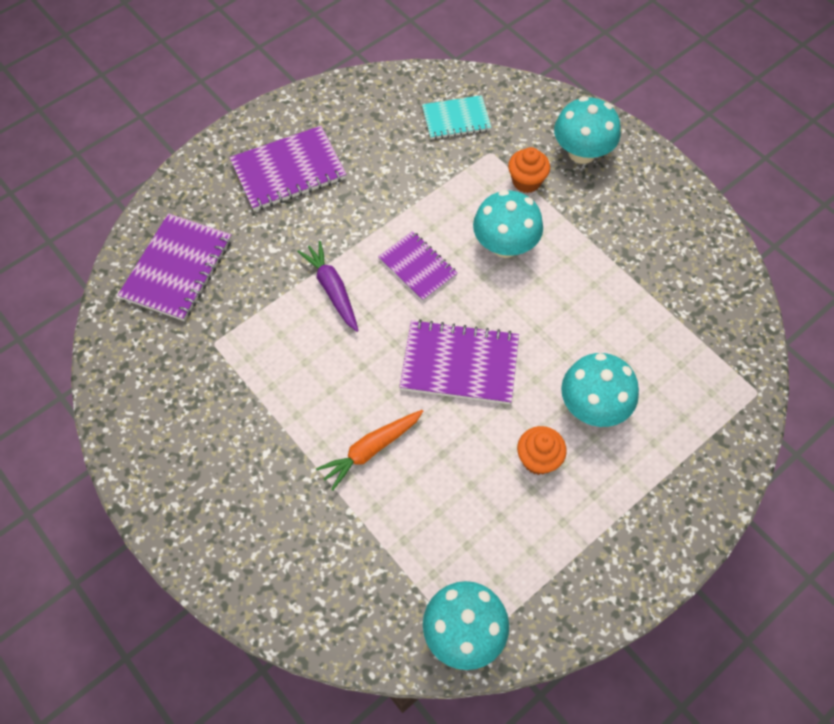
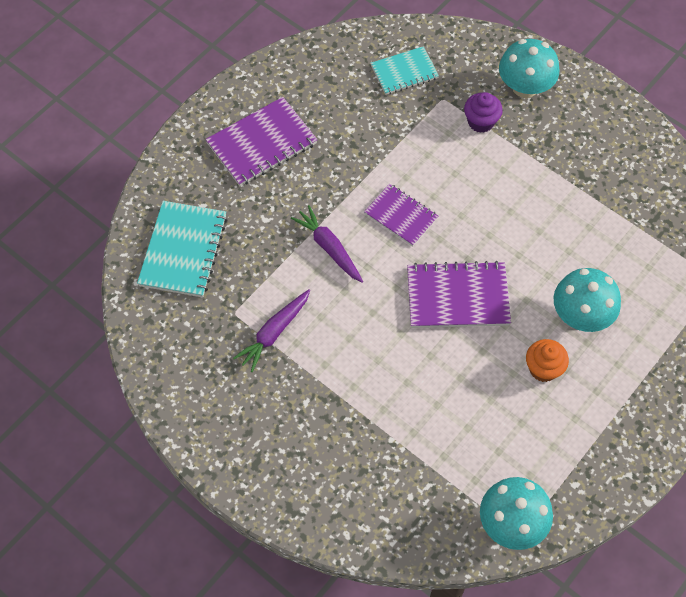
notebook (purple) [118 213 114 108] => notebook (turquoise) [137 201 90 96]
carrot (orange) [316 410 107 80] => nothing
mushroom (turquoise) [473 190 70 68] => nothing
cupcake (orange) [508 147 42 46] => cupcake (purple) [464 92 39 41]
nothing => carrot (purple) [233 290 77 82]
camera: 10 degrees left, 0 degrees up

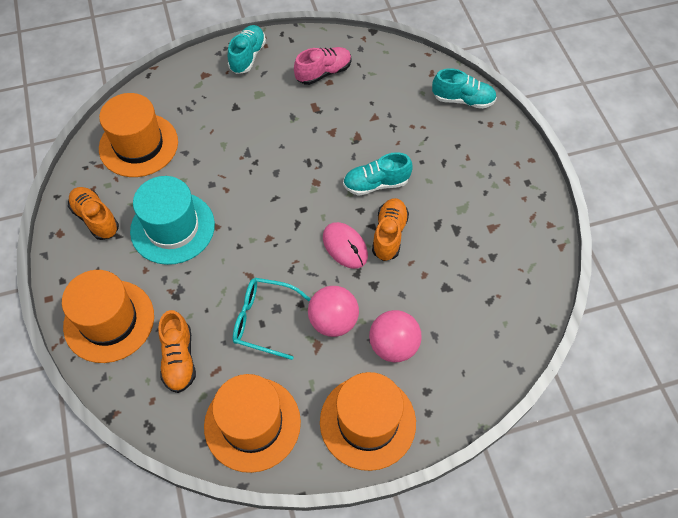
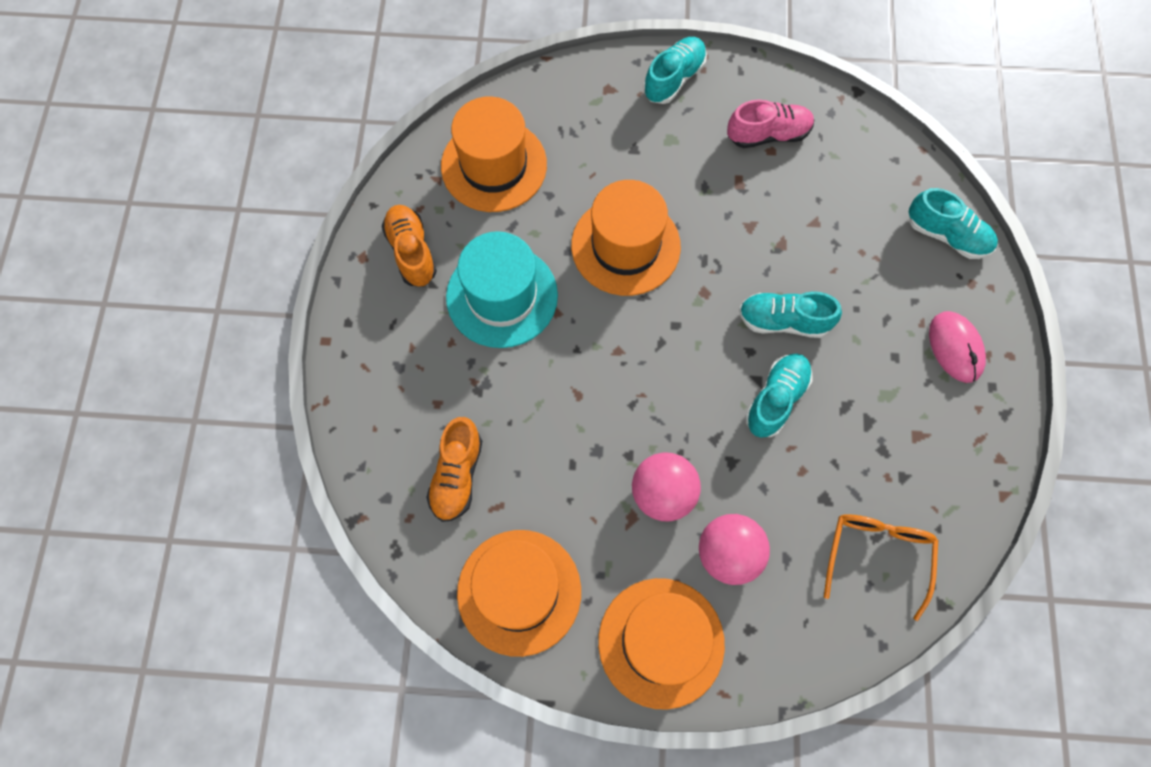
hat (orange) [62 270 92 93] => hat (orange) [571 180 110 116], relocated
glasses (turquoise) [233 278 77 82] => nothing
mouse (pink) [323 222 45 47] => mouse (pink) [929 311 57 72], relocated
shoe (orange) [372 198 37 63] => shoe (turquoise) [745 354 67 84]
nothing => glasses (orange) [824 514 114 107]
camera: 20 degrees right, 10 degrees up

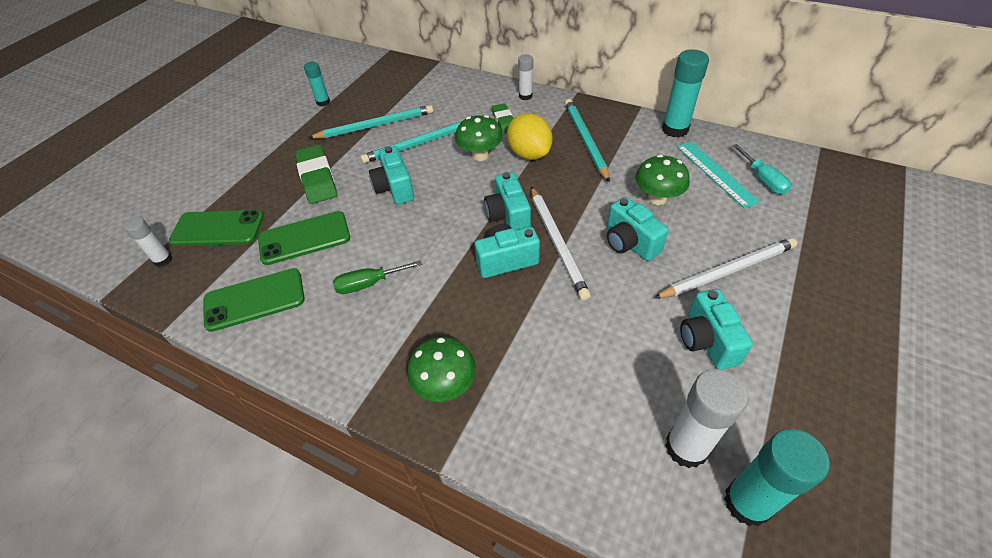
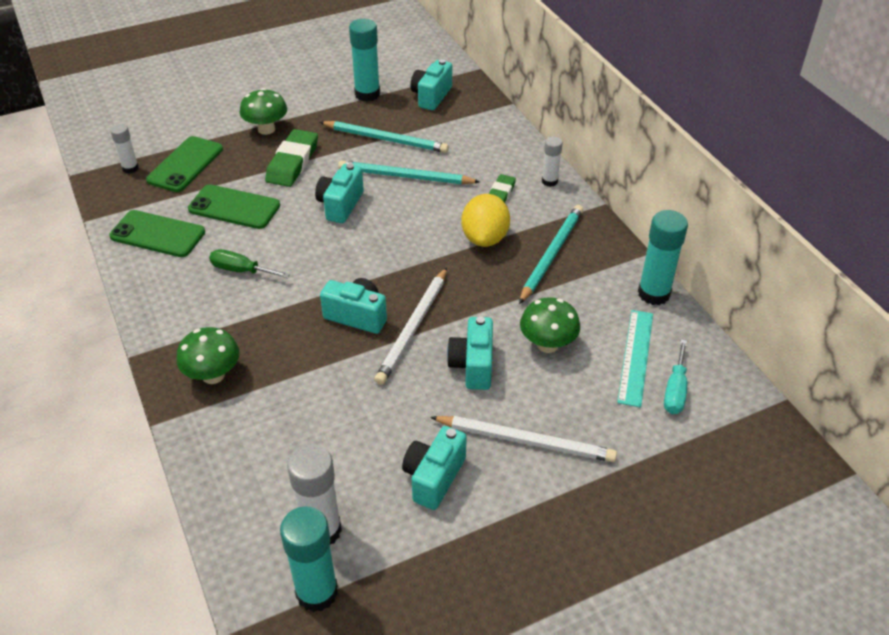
phone (green) [169 210 95 36] => phone (green) [146 136 77 56], 75 degrees clockwise
glue stick (turquoise) [304 62 26 44] => glue stick (turquoise) [349 19 31 83], x1.73
mushroom (green) [455 115 48 46] => mushroom (green) [240 88 47 47], relocated
camera (turquoise) [484 172 47 58] => camera (turquoise) [411 59 41 51], relocated
camera: 35 degrees right, 5 degrees down

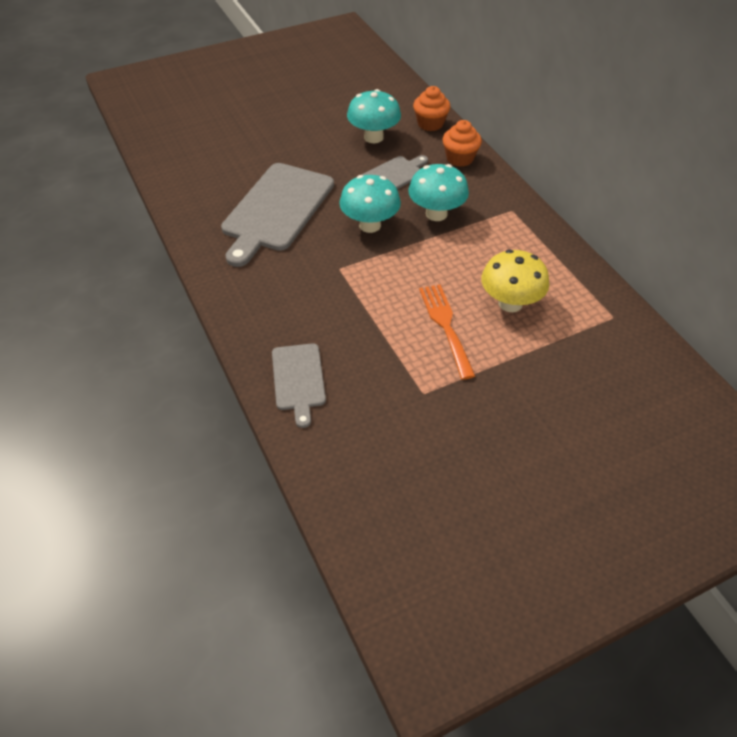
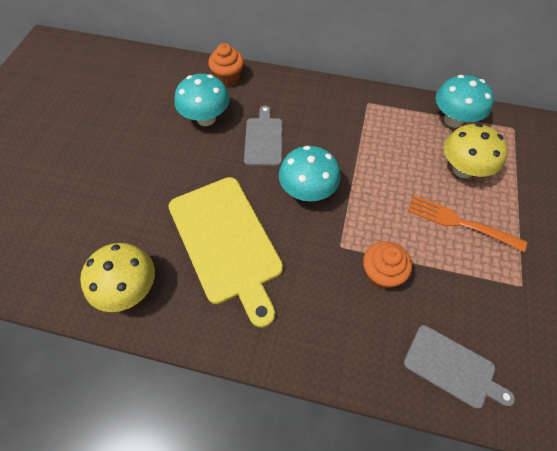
cutting board (grey) [221 163 113 104] => cutting board (yellow) [168 177 115 151]
mushroom (turquoise) [408 164 61 57] => mushroom (turquoise) [436 75 58 53], relocated
cupcake (orange) [442 120 40 47] => cupcake (orange) [363 241 49 48], relocated
nothing => mushroom (yellow) [80 243 75 69]
camera: 50 degrees left, 10 degrees up

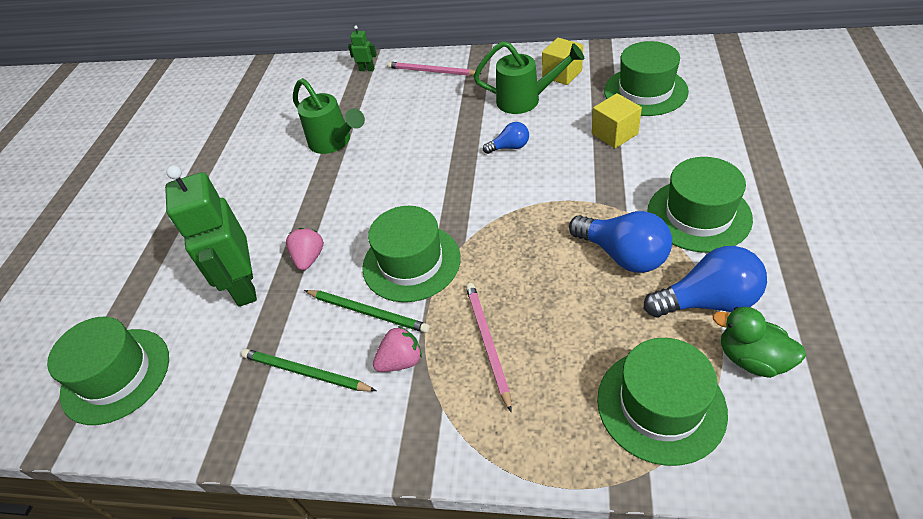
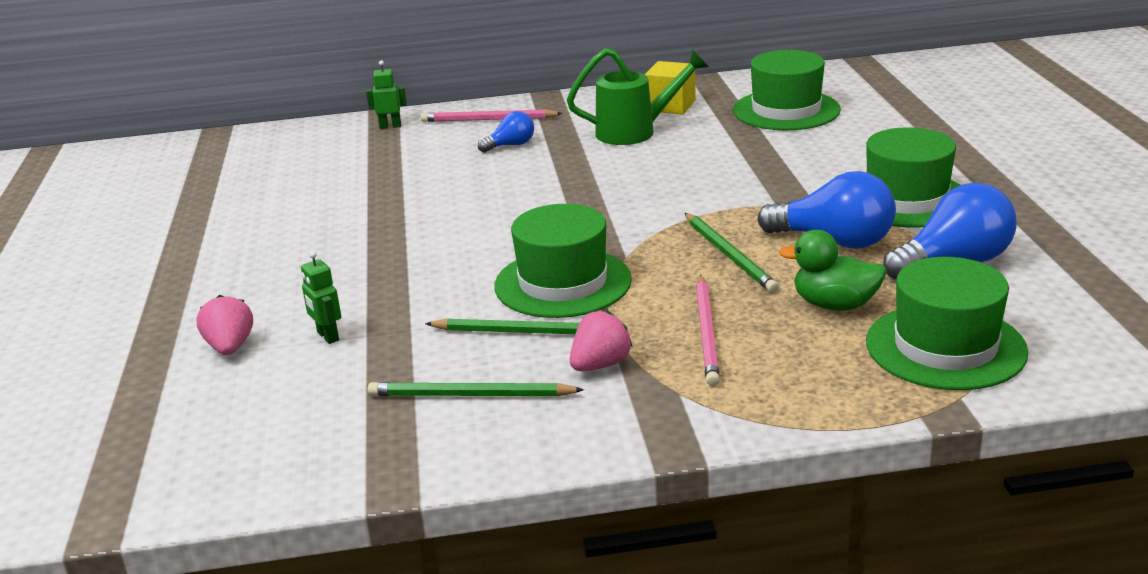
hat (green) [47 317 122 108] => nothing
robot (green) [165 165 92 142] => robot (green) [301 251 40 93], x0.41
strawberry (pink) [286 228 38 43] => strawberry (pink) [196 295 57 60], relocated
watering can (green) [293 78 72 76] => nothing
pencil (pink) [466 283 46 129] => pencil (pink) [696 275 24 112], 150 degrees counterclockwise
light bulb (blue) [483 122 46 32] => light bulb (blue) [478 111 56 42], relocated
cube (yellow) [592 93 50 55] => nothing
duck (green) [713 307 93 71] => duck (green) [778 230 109 81], relocated
nothing => pencil (green) [685 213 94 80]
camera: 20 degrees left, 20 degrees down

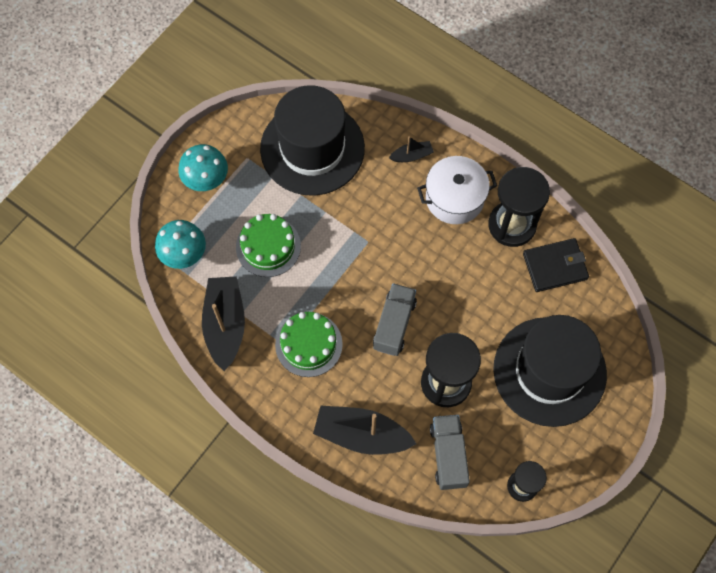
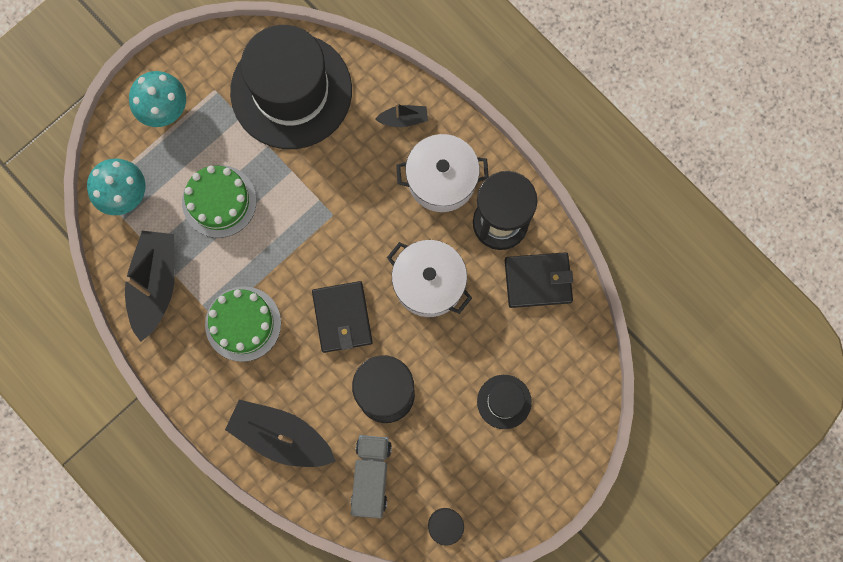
truck (grey) [373 283 44 73] => wallet (black) [312 281 61 72]
hat (black) [493 315 114 112] => hat (black) [477 375 55 54], x0.43
nothing => pot (white) [387 240 85 77]
camera: 10 degrees right, 10 degrees up

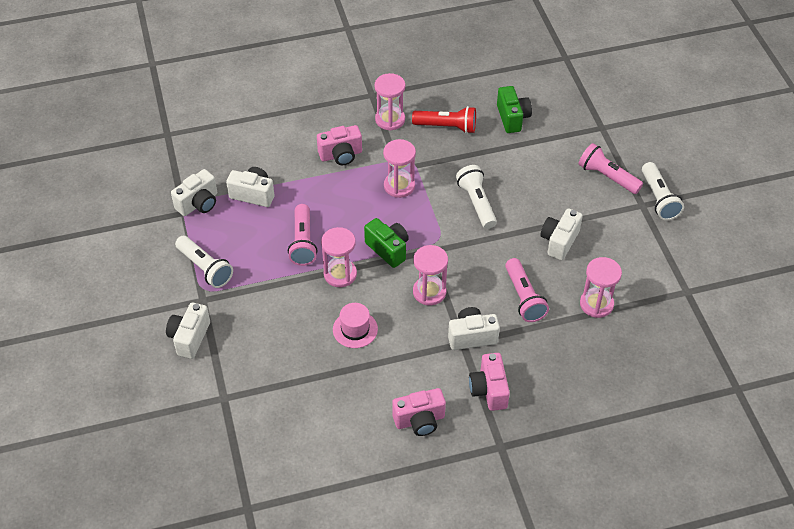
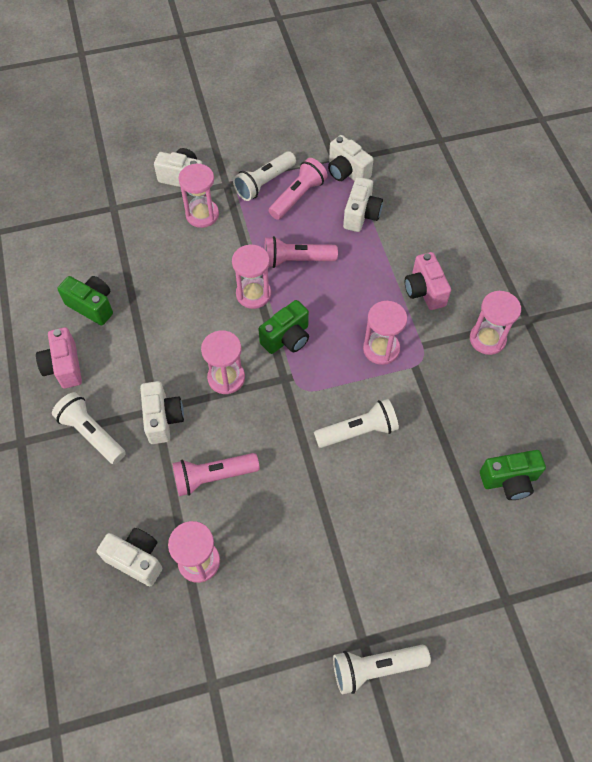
hat (pink) [333 303 45 45] => nothing
flashlight (red) [412 106 64 28] => nothing
camera (pink) [469 353 41 58] => flashlight (white) [52 392 74 72]
camera (white) [541 208 42 52] => camera (white) [97 528 65 58], relocated
flashlight (pink) [579 143 64 51] => flashlight (pink) [269 158 59 62], relocated
nothing => camera (green) [57 276 56 50]
nothing => hourglass (pink) [178 164 41 64]
camera: 90 degrees right, 10 degrees up

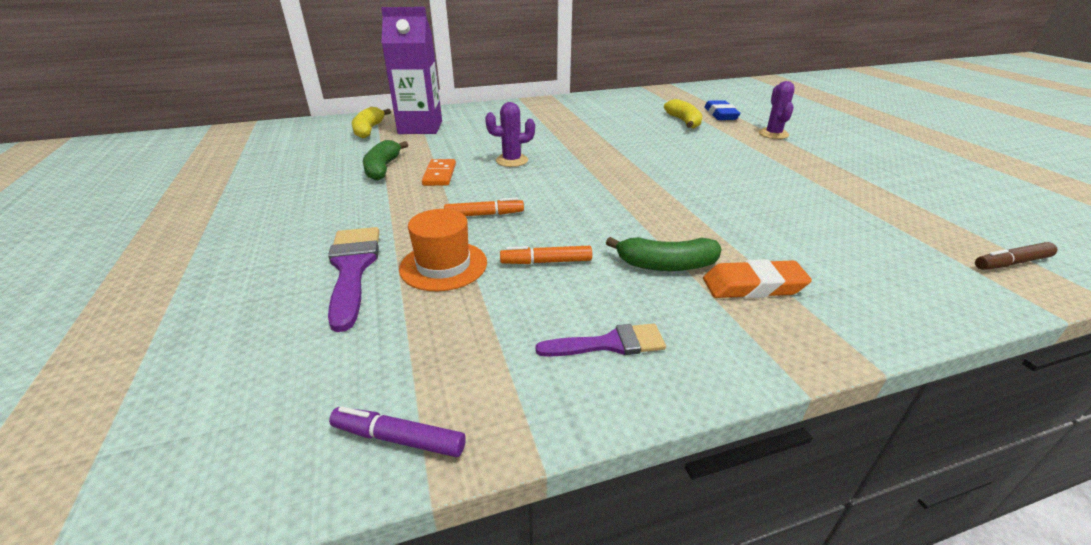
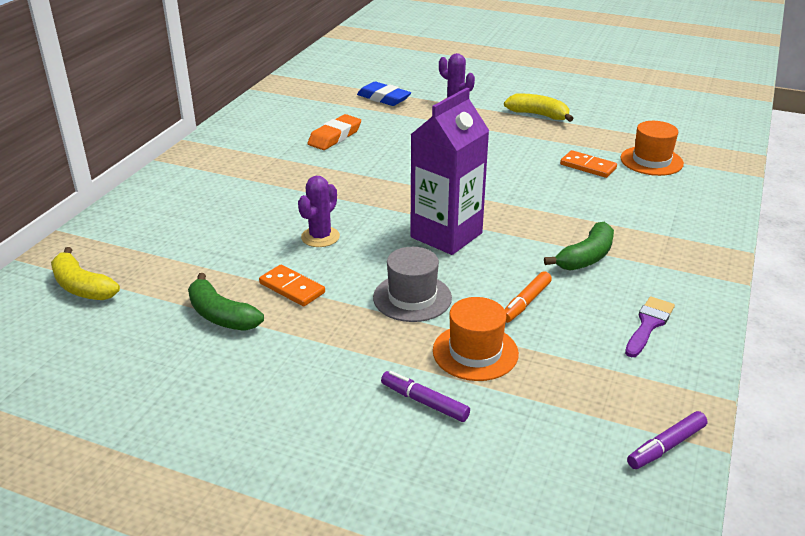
brush (purple) [328 227 51 105] => marker (purple) [381 371 89 51]
carton (purple) [381 7 61 127] => carton (purple) [410 88 79 167], relocated
marker (orange) [444 198 80 18] => hat (grey) [373 247 79 75]
banana (yellow) [664 99 38 30] => banana (yellow) [504 94 70 28], relocated
eraser (orange) [703 259 109 39] => eraser (orange) [307 114 54 36], relocated
marker (brown) [975 242 83 28] => nothing
nothing => domino (orange) [560 150 57 28]
nothing => hat (orange) [620 121 64 55]
camera: 50 degrees left, 0 degrees up

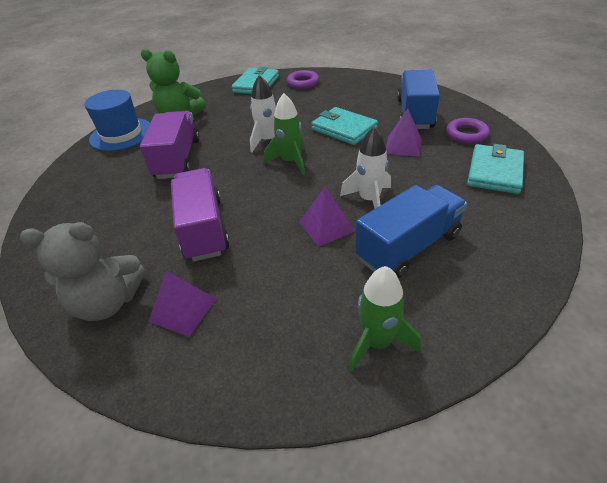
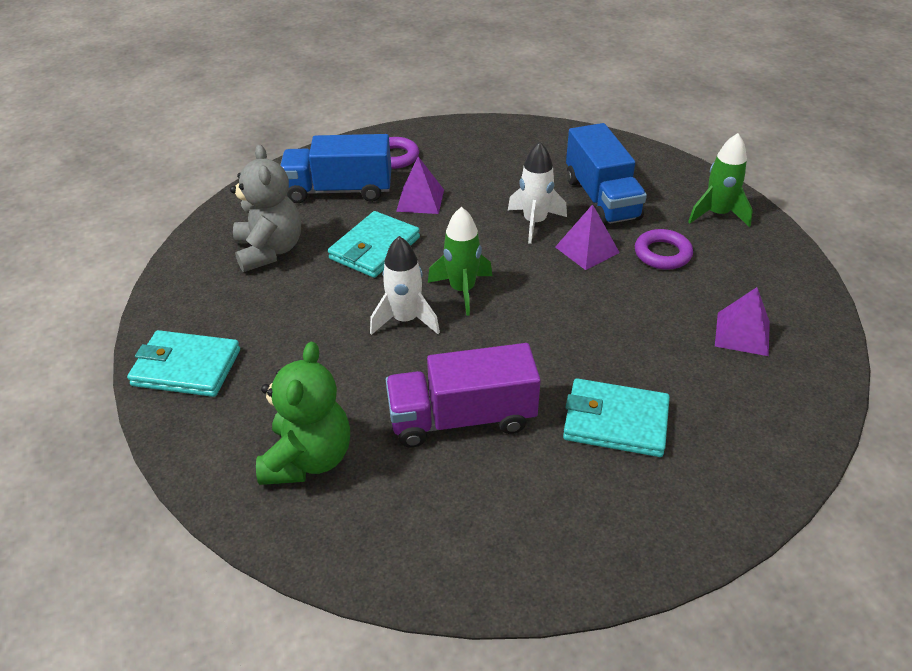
teddy bear (grey) [20 222 125 99] => teddy bear (grey) [230 144 71 128], relocated
hat (blue) [85 90 65 61] => nothing
truck (purple) [171 168 58 94] => nothing
ring (purple) [287 70 32 19] => ring (purple) [635 229 58 41], relocated
truck (blue) [355 185 112 93] => truck (blue) [566 123 81 103], 150 degrees counterclockwise
wallet (turquoise) [467 144 57 50] => wallet (turquoise) [563 378 107 79], relocated
camera: 100 degrees left, 0 degrees up

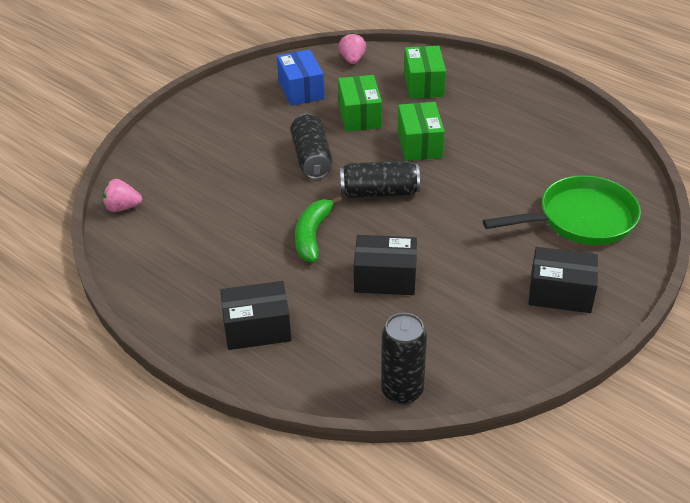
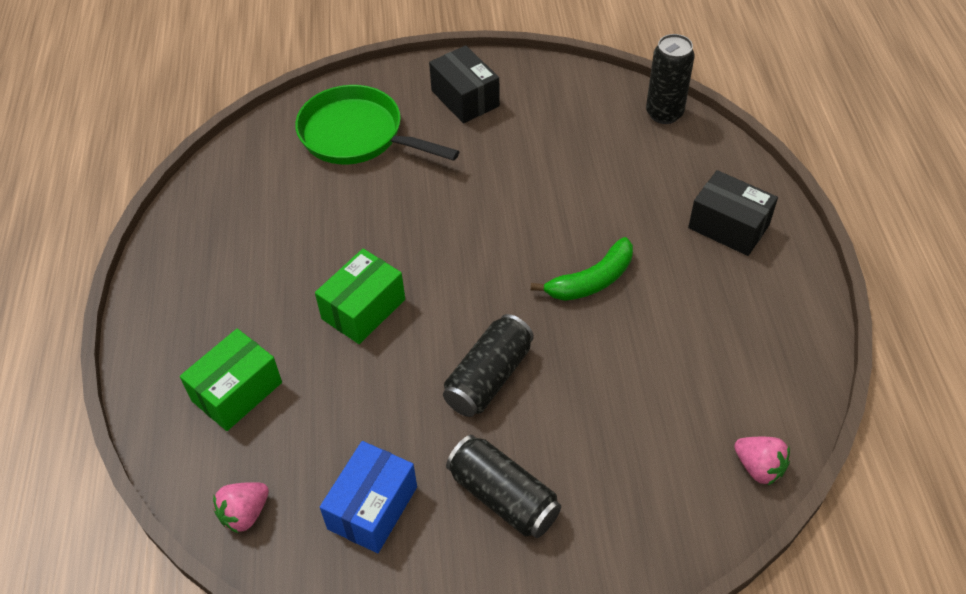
box (green) [338 75 44 57] => nothing
can (black) [340 161 80 37] => can (black) [446 435 115 103], relocated
box (black) [354 235 63 60] => nothing
camera: 135 degrees left, 10 degrees up

